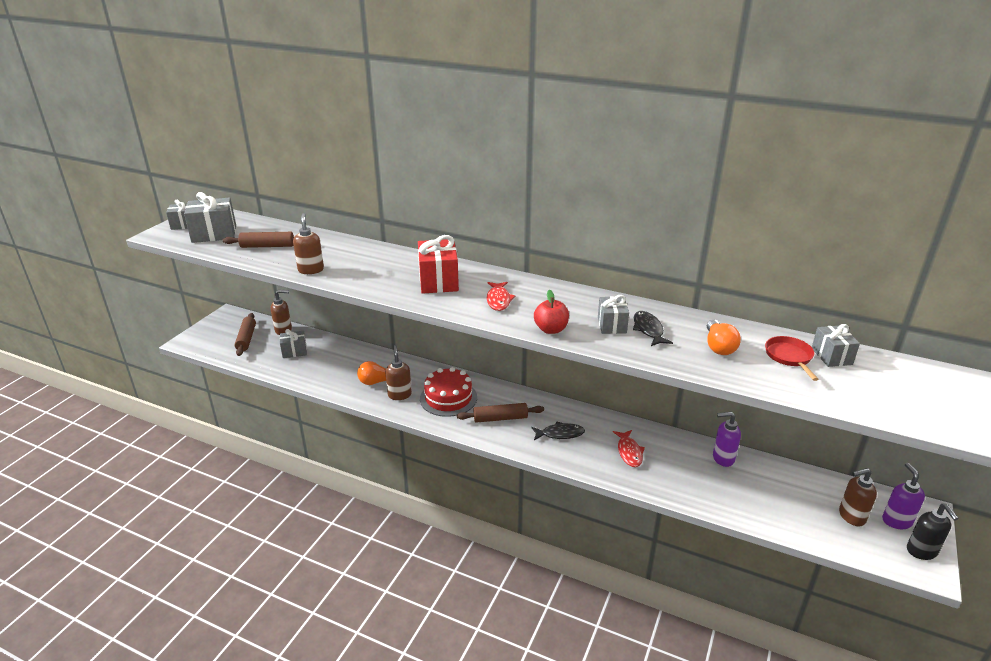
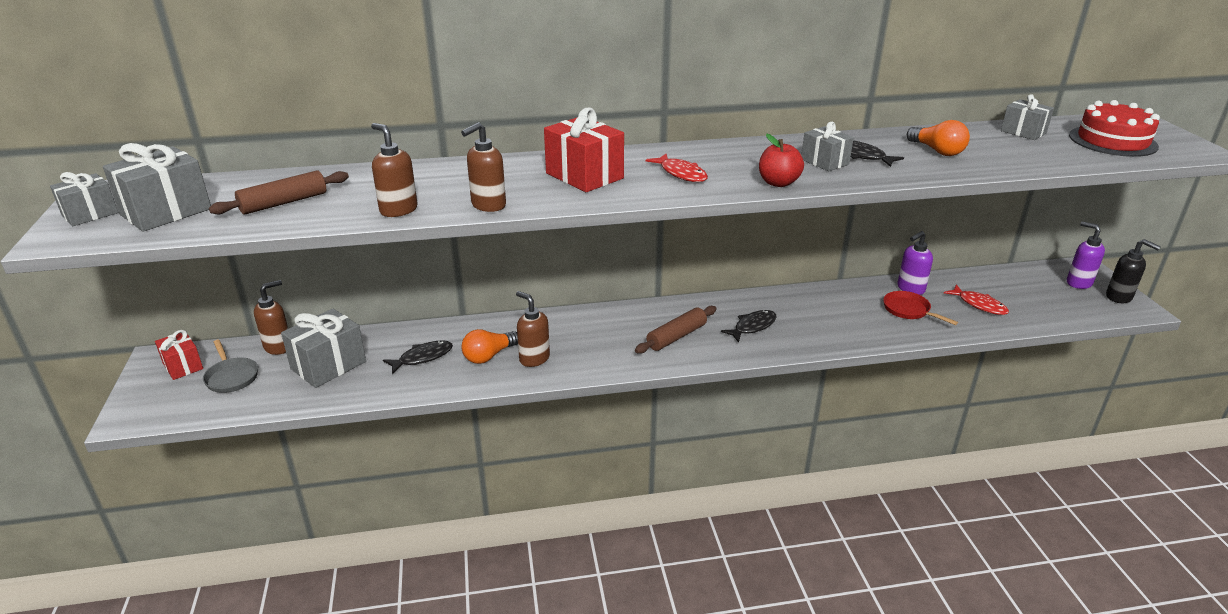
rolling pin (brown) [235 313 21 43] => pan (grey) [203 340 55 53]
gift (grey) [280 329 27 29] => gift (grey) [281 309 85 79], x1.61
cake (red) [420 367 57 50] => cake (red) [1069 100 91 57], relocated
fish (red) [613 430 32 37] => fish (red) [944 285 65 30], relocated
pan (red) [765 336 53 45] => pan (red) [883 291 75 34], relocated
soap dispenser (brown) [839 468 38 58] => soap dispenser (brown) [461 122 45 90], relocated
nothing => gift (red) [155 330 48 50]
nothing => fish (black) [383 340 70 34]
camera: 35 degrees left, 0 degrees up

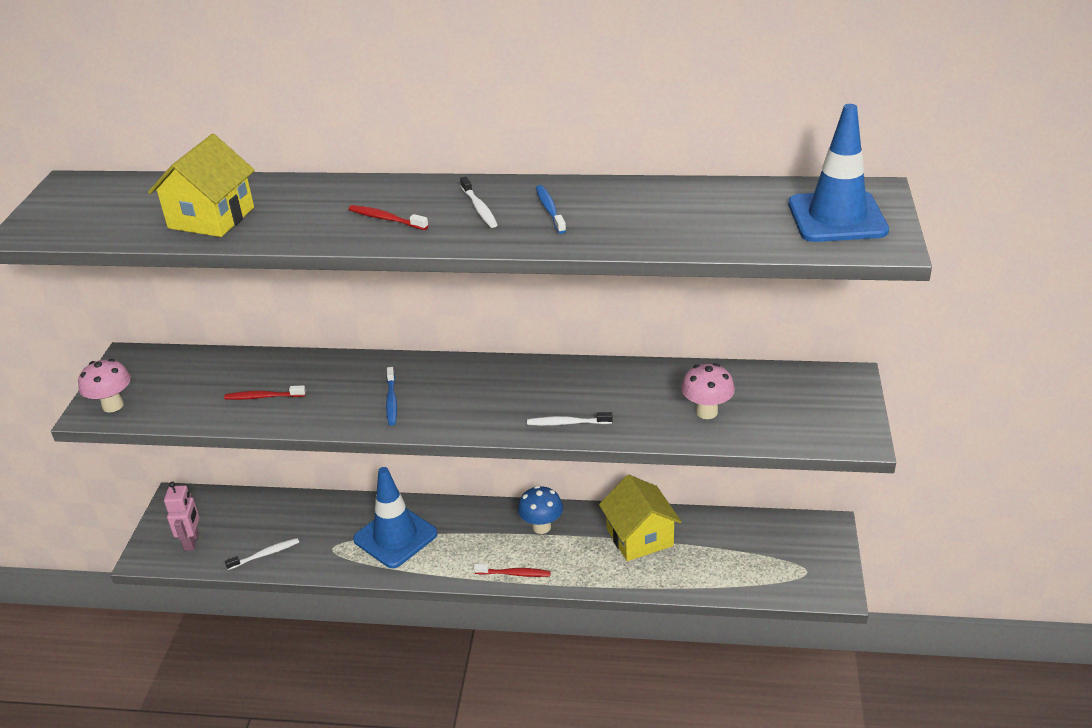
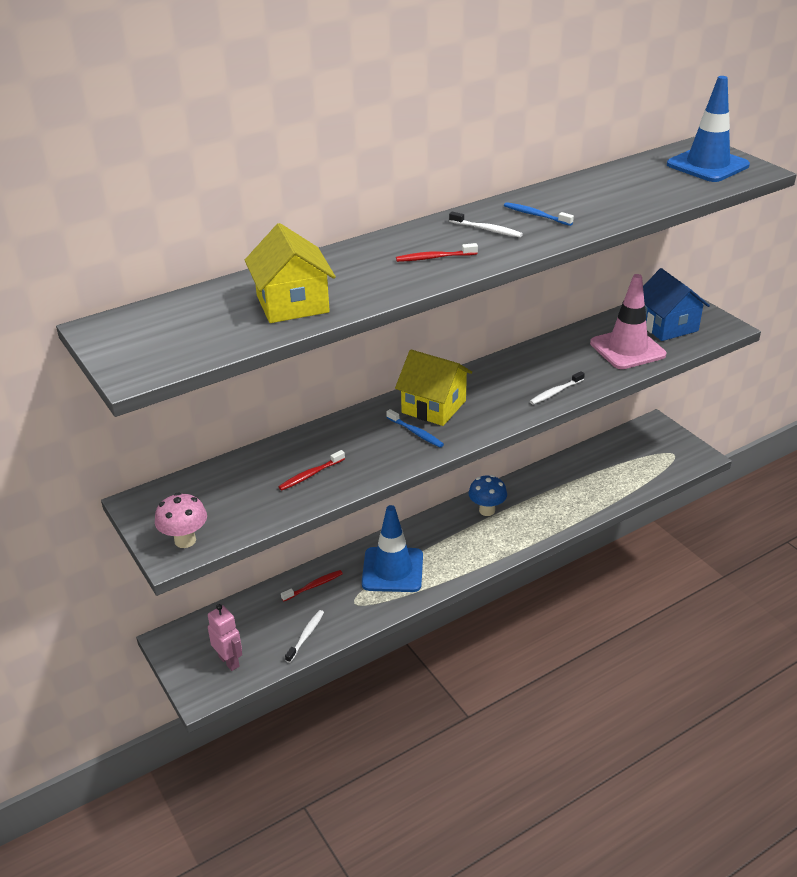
toothbrush (red) [474 564 77 13] => toothbrush (red) [281 570 62 31], relocated
house (yellow) [599 475 83 86] => house (yellow) [395 350 77 76], relocated
mushroom (pink) [681 363 54 56] => traffic cone (pink) [590 274 76 95]
nothing => house (blue) [643 268 67 73]
camera: 40 degrees left, 0 degrees up

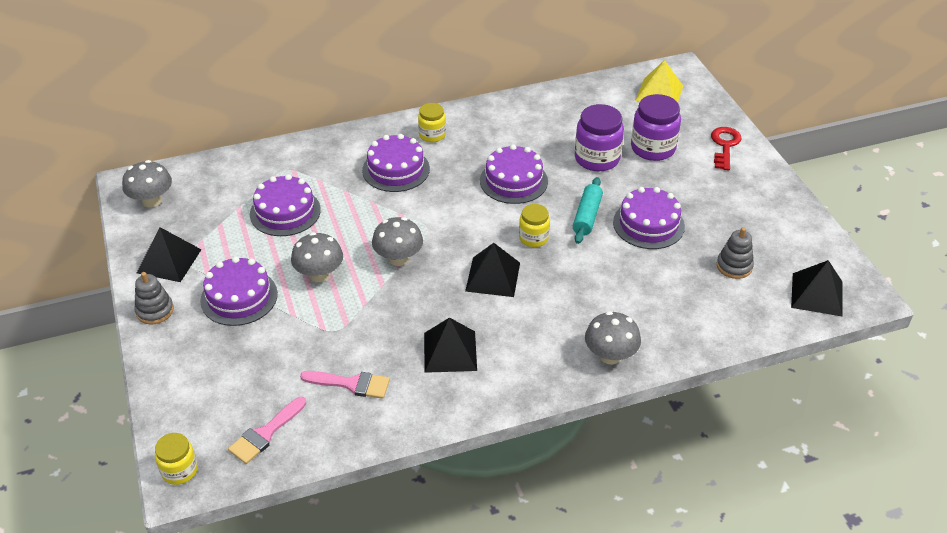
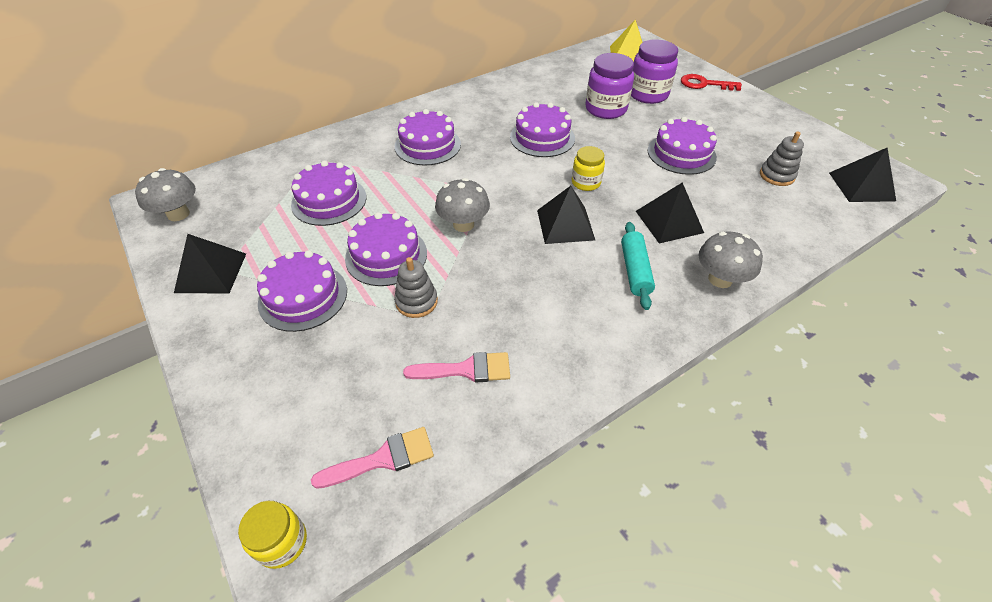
stacking toy (grey) [135 272 39 52] => stacking toy (grey) [394 257 44 61], relocated
brush (pink) [228 397 78 67] => brush (pink) [311 427 123 62], 135 degrees counterclockwise
mushroom (grey) [291 232 52 50] => cake (purple) [345 212 82 74]
jar (yellow) [418 103 28 39] => nothing
pyramid (black) [424 317 53 56] => pyramid (black) [636 182 68 61], relocated
rolling pin (turquoise) [573 177 30 67] => rolling pin (turquoise) [621 222 34 88], relocated
key (red) [711 127 30 43] => key (red) [681 74 61 17], 75 degrees counterclockwise
camera: 15 degrees left, 5 degrees up

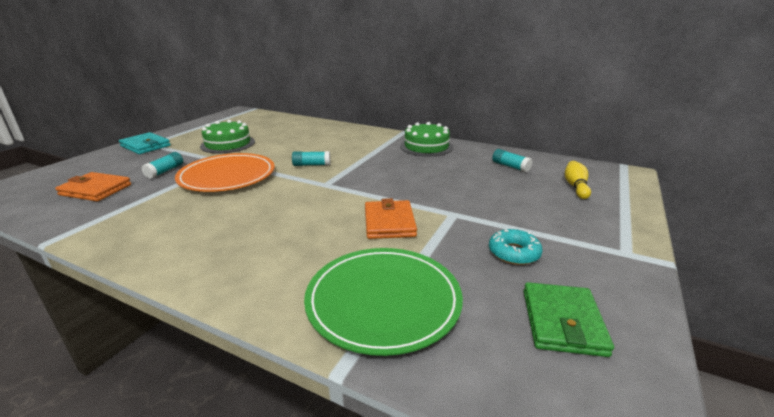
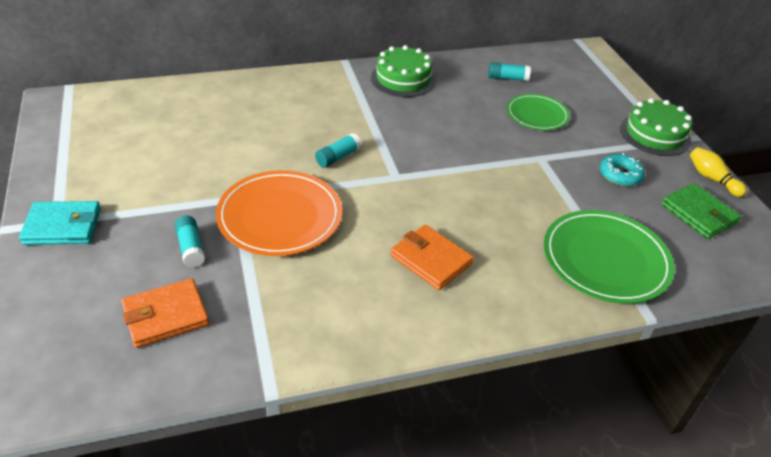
cake (green) [200 120 55 33] => cake (green) [620 98 72 58], relocated
wallet (orange) [365 198 52 41] => wallet (orange) [391 225 83 65], relocated
bowling pin (yellow) [565 161 26 38] => bowling pin (yellow) [690 147 57 50], relocated
nothing => plate (green) [507 94 63 36]
camera: 45 degrees left, 15 degrees up

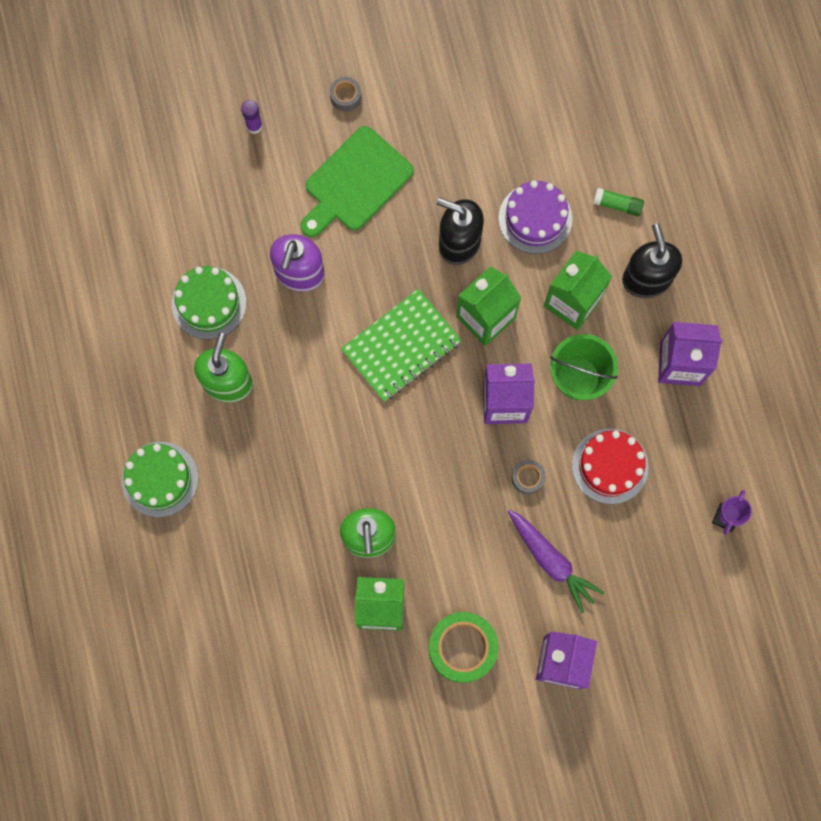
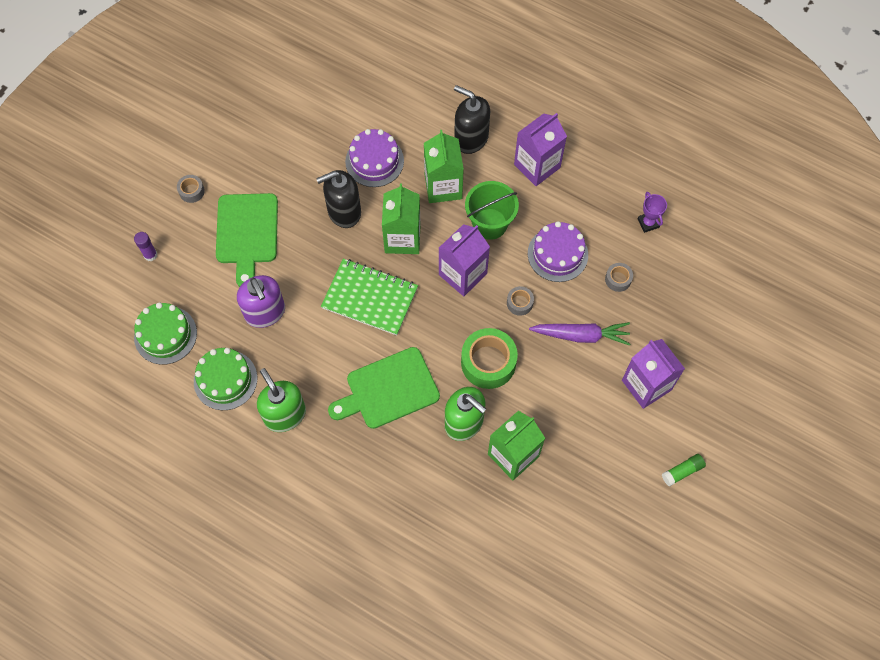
cake (green) [122 442 76 75] => cake (green) [134 302 63 63], relocated
notebook (green) [341 289 121 113] => notebook (green) [321 259 97 77], 75 degrees counterclockwise
tape (green) [429 612 69 71] => tape (green) [461 328 57 61], relocated
cake (red) [572 429 77 75] => cake (purple) [528 221 60 61]
glue stick (green) [593 188 51 28] => glue stick (green) [662 454 44 33], relocated
nothing => cutting board (green) [328 347 112 82]
nothing => tape (grey) [605 263 28 29]
camera: 45 degrees left, 10 degrees down

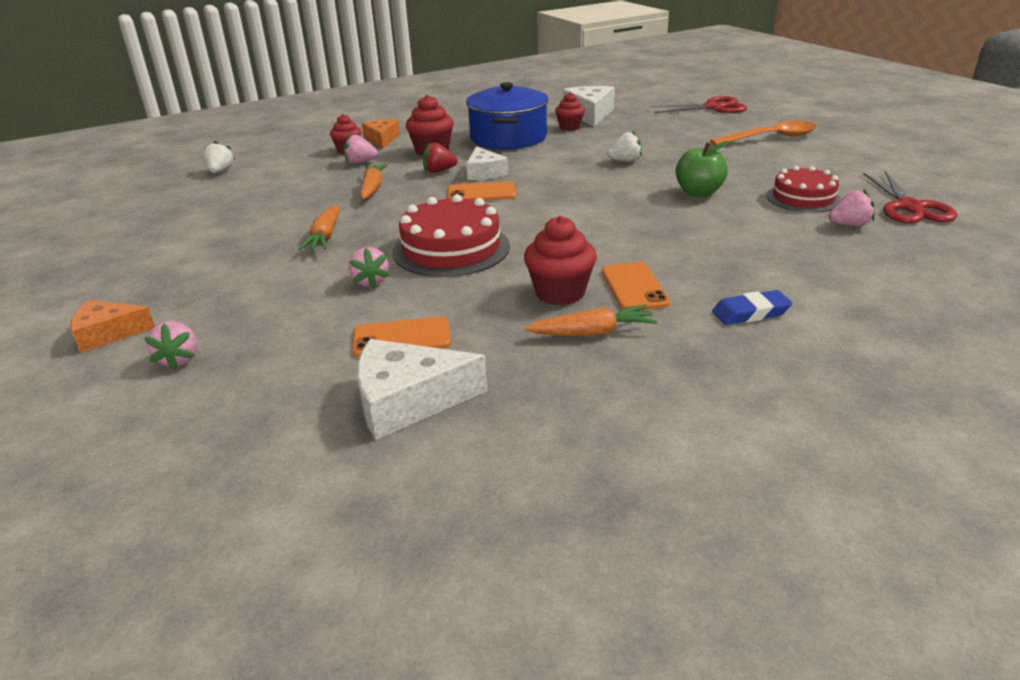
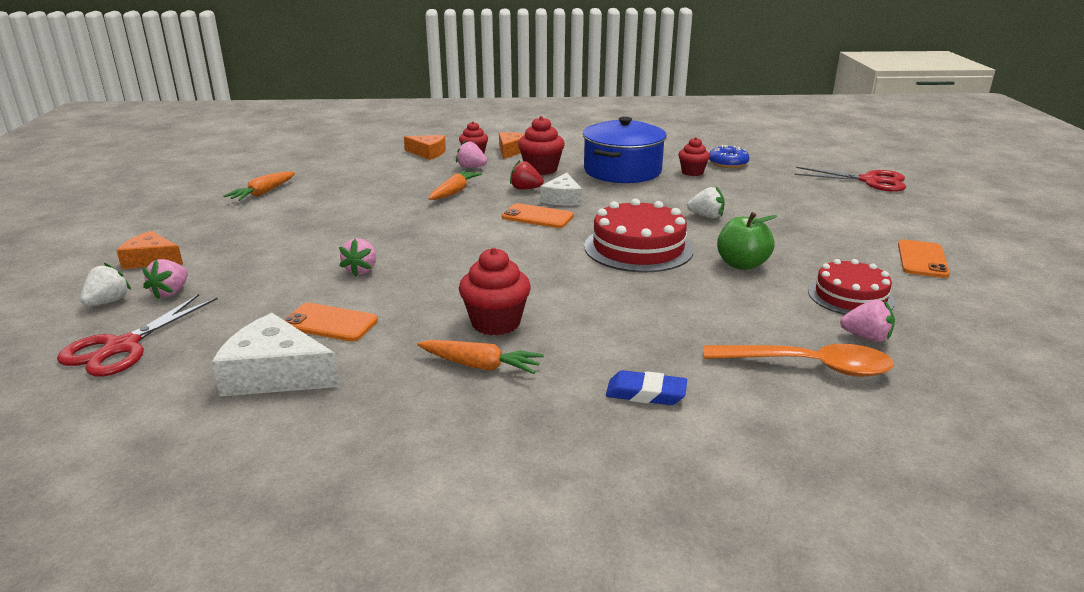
strawberry (white) [203 141 32 32] => strawberry (white) [80 263 51 43], relocated
carrot (orange) [298 205 42 45] => carrot (orange) [223 171 72 30], relocated
cake (red) [392 194 118 83] => cake (red) [584 198 110 74], relocated
cheese (white) [562 86 53 40] => donut (blue) [709 145 40 23]
phone (orange) [602 262 68 49] => phone (orange) [898 239 52 39], relocated
spoon (orange) [710 121 107 25] => spoon (orange) [704 344 190 33], relocated
scissors (red) [863 171 95 52] => scissors (red) [57 294 161 83], relocated
nothing => cheese (orange) [404 135 42 25]
camera: 25 degrees right, 5 degrees down

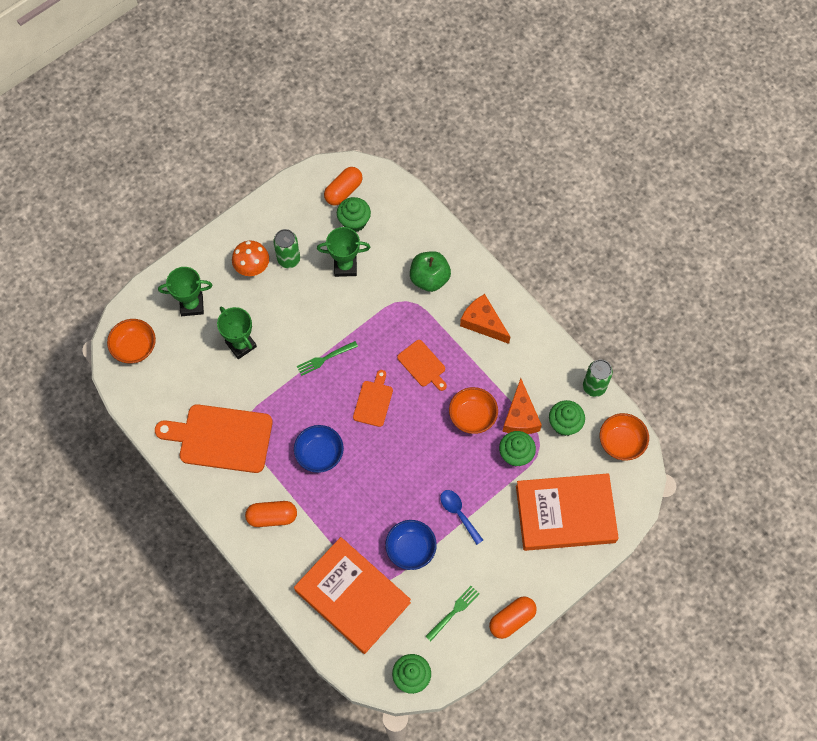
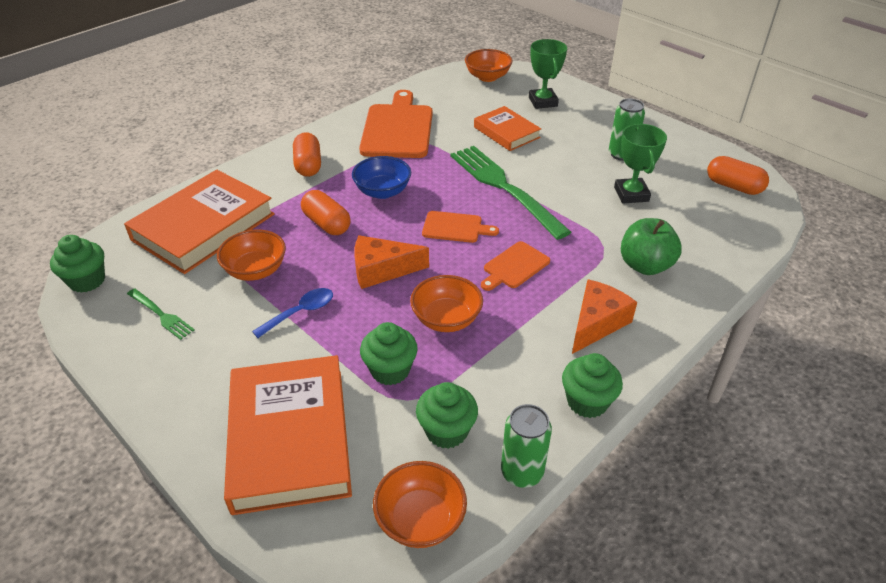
trophy (green) [217 306 40 53] => book (orange) [474 106 67 45]
mushroom (orange) [232 241 37 35] => nothing
fork (green) [297 341 61 35] => fork (green) [450 146 121 94], x2.20
cupcake (green) [337 197 34 35] => cupcake (green) [562 353 61 65], relocated
bowl (blue) [385 520 52 50] => bowl (orange) [217 229 69 52]
capsule (orange) [489 596 48 43] => capsule (orange) [301 190 50 45], relocated
cheese (orange) [502 378 40 56] => cheese (orange) [354 235 75 54], relocated
camera: 85 degrees right, 25 degrees down

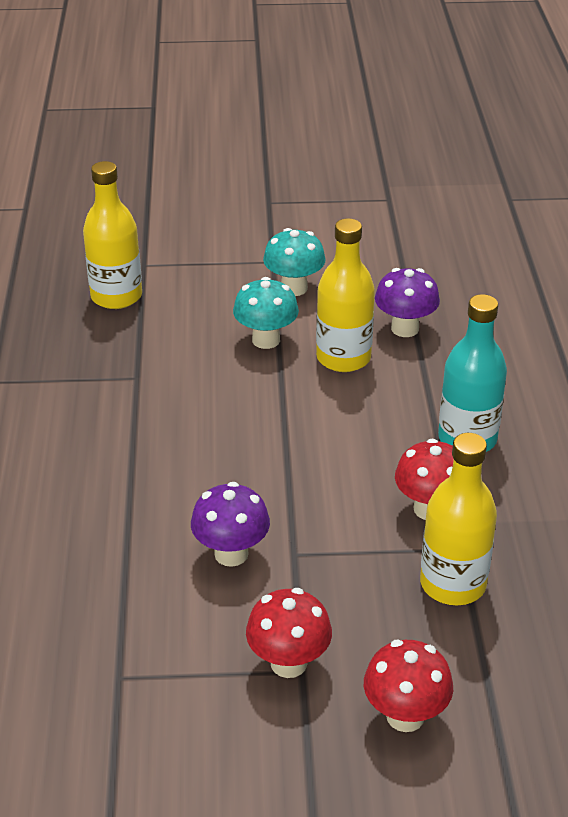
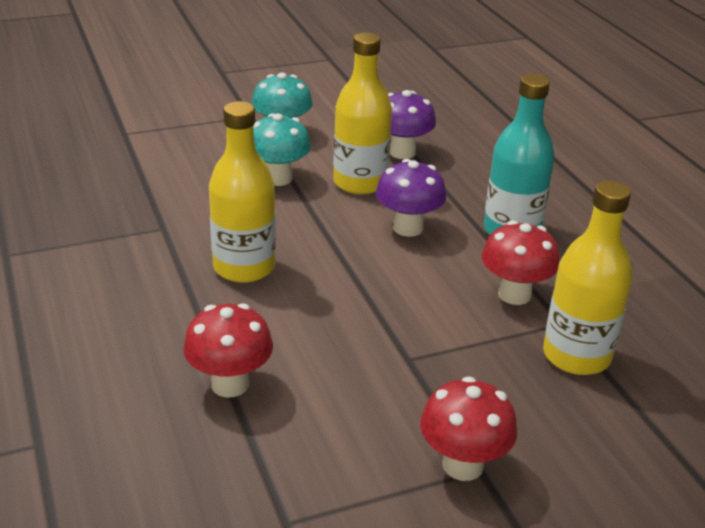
bottle (yellow) [83 161 59 148] => bottle (yellow) [209 101 67 182], relocated
mushroom (purple) [191 482 79 85] => mushroom (purple) [376 159 70 78], relocated
mushroom (red) [364 639 89 93] => mushroom (red) [183 303 90 94], relocated
camera: 20 degrees left, 5 degrees down

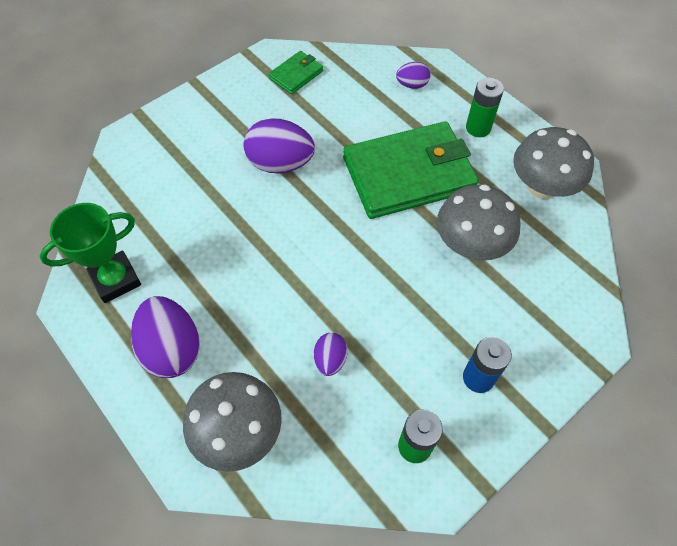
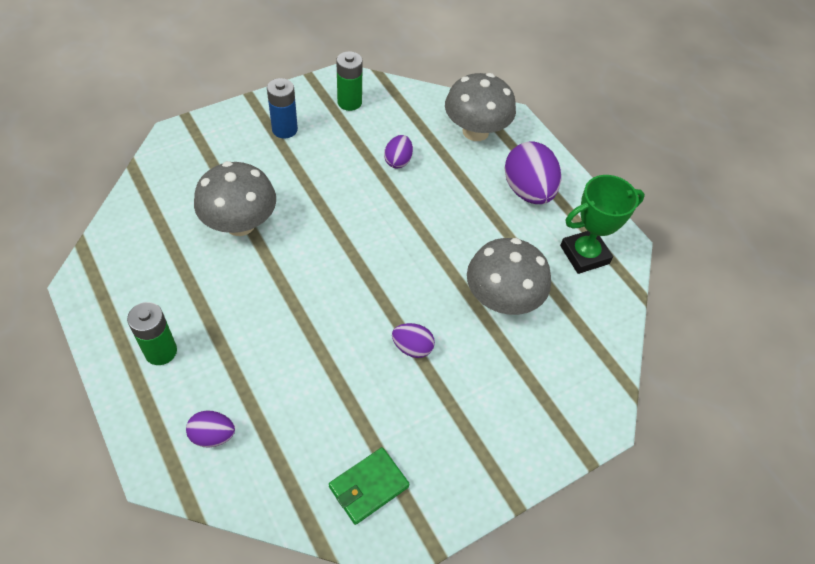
egg (purple) [244 118 71 55] => egg (purple) [392 323 43 35], x0.53
wallet (green) [343 121 136 98] => nothing
mushroom (grey) [513 127 81 72] => mushroom (grey) [467 238 84 77], relocated
camera: 175 degrees left, 5 degrees down

